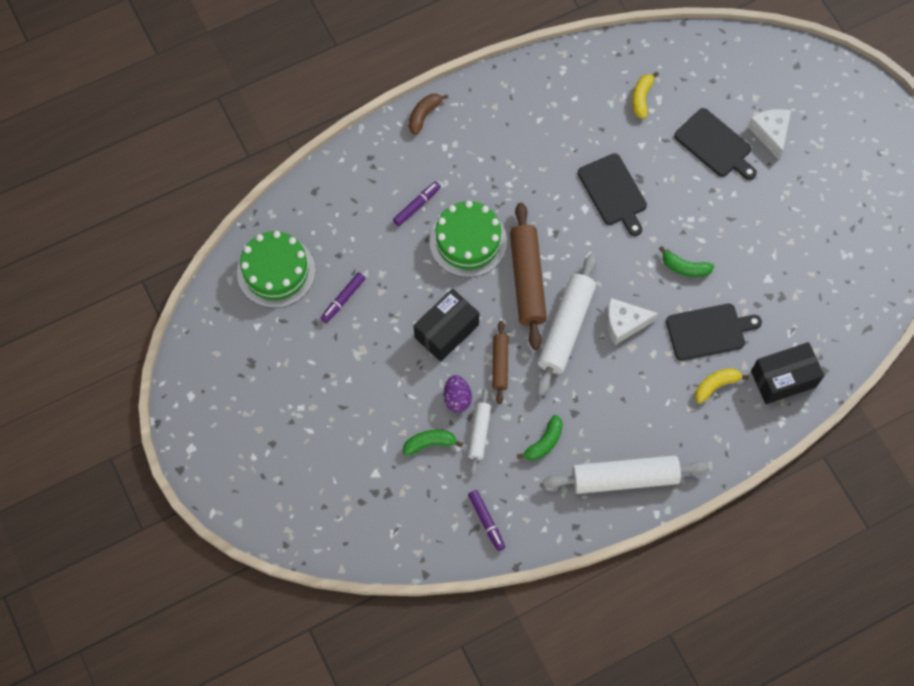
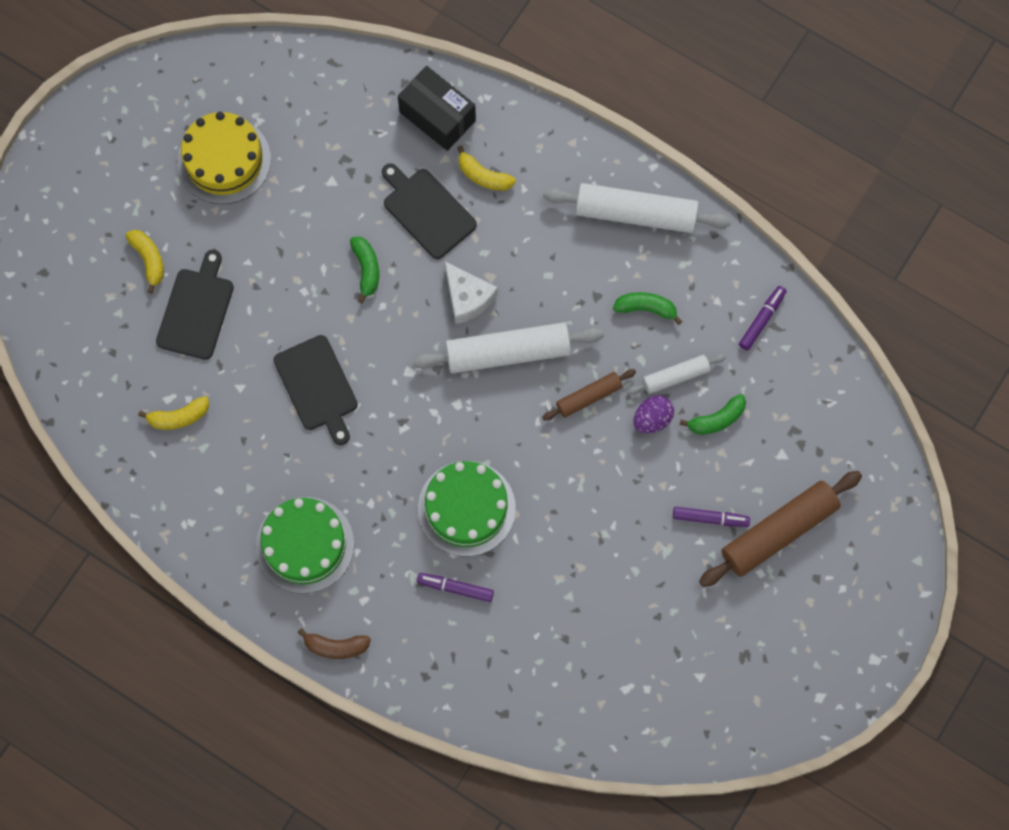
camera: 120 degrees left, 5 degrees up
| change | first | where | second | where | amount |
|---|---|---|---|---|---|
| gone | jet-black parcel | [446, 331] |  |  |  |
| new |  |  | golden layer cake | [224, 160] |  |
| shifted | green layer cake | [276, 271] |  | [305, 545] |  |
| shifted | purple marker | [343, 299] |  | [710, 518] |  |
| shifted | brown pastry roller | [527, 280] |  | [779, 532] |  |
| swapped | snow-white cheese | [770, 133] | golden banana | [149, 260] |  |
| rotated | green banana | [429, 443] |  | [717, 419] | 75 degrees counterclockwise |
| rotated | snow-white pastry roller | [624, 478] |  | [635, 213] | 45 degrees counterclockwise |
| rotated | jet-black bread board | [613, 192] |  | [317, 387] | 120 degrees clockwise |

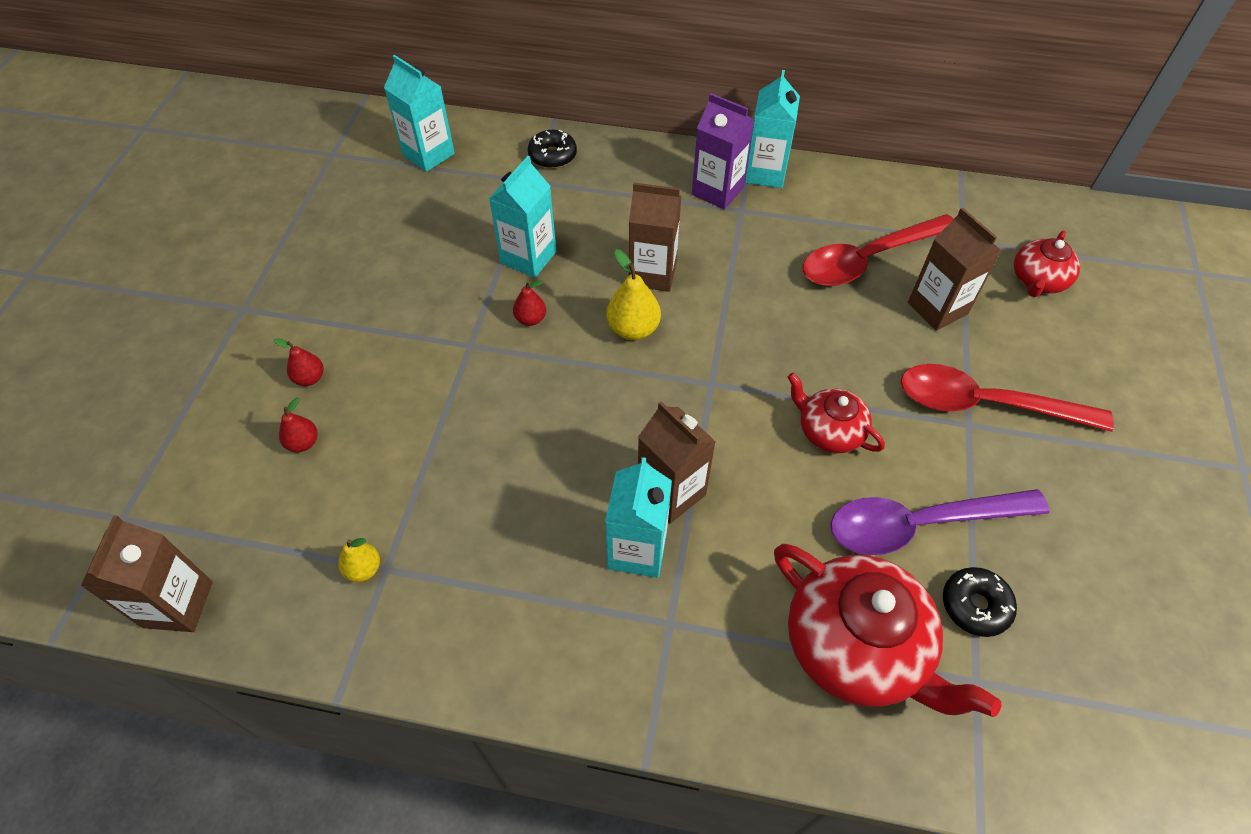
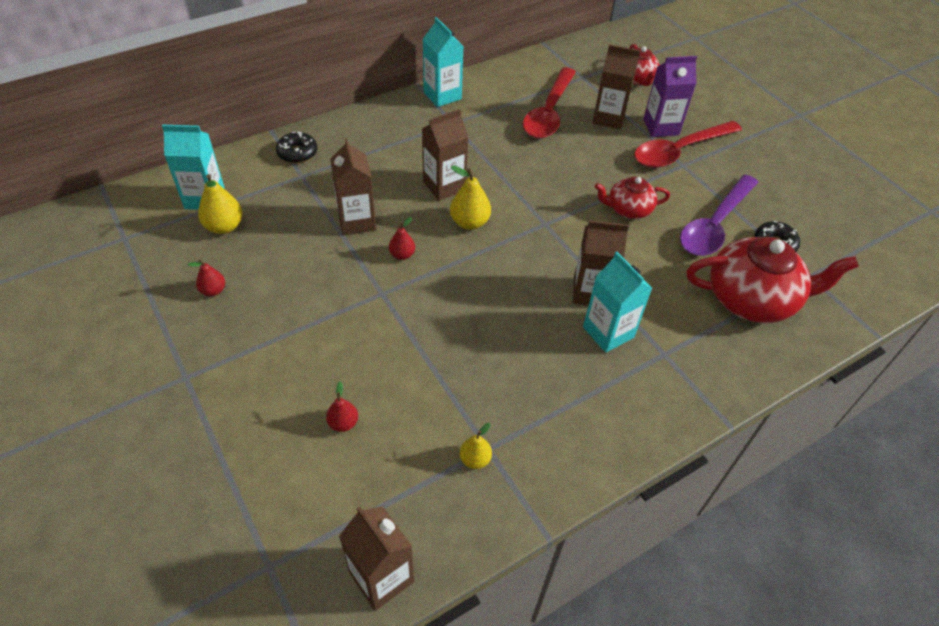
camera: 45 degrees left, 5 degrees down
| change | first | where | second | where | amount |
|---|---|---|---|---|---|
| new |  |  | golden pear | [224, 226] |  |
| shifted | red pear | [310, 378] |  | [213, 290] |  |
| shifted | purple juice carton | [717, 191] |  | [661, 127] |  |
| repainted | turquoise juice carton | [528, 257] | brown juice carton | [356, 221] |  |

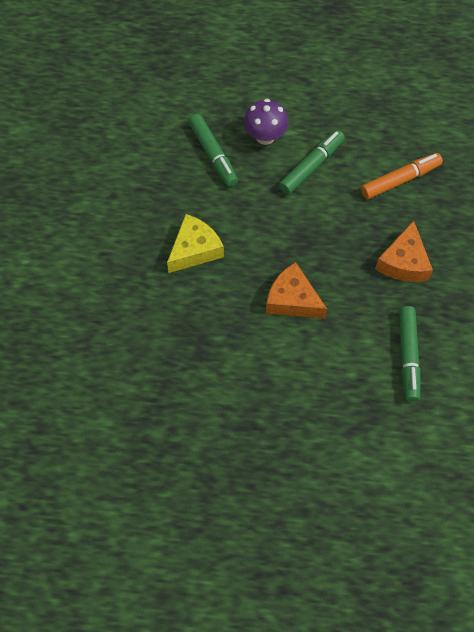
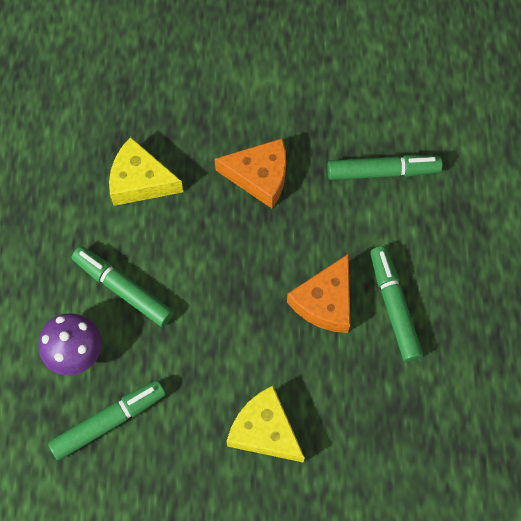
camera: 95 degrees left, 5 degrees up
| change | first | where | second | where | amount |
|---|---|---|---|---|---|
| new |  |  | green marker | [394, 306] |  |
| swapped | bright orange marker | [400, 180] | golden cheese | [140, 181] |  |

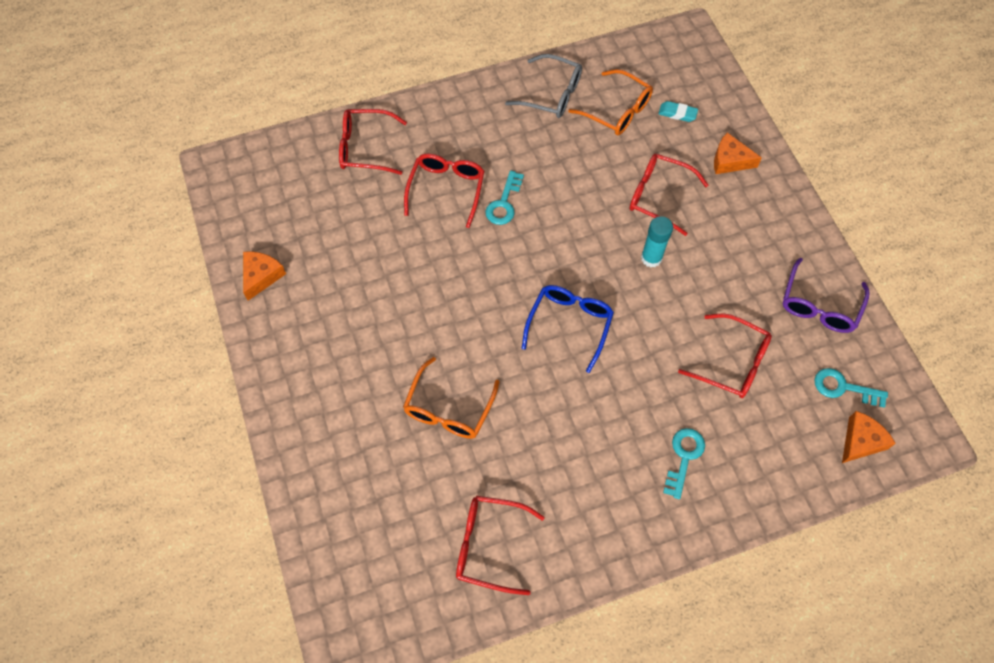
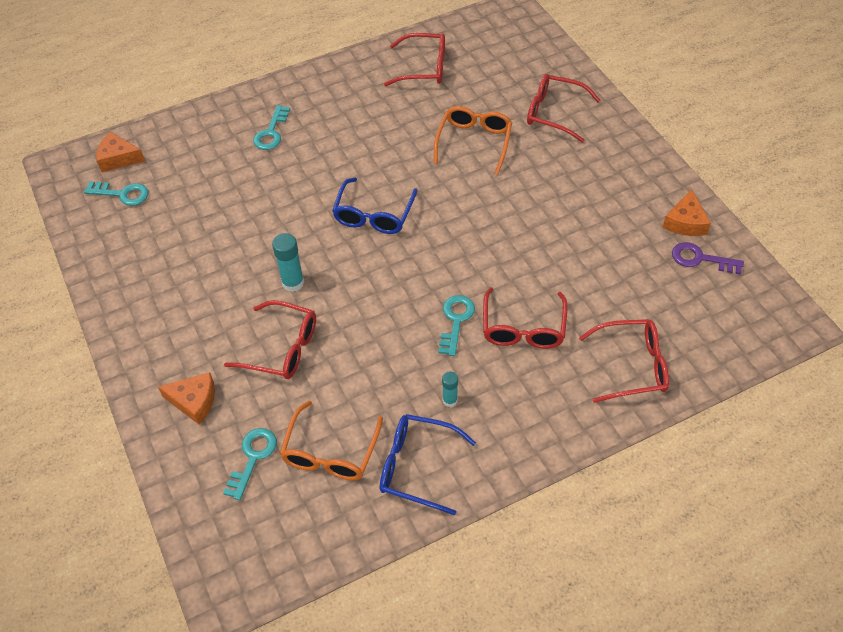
camera: 175 degrees right, 10 degrees down
| change | first | where | second | where | amount |
|---|---|---|---|---|---|
| gone | purple eyeglasses | [819, 305] |  |  |  |
| new |  |  | turquoise glue | [450, 400] |  |
| new |  |  | purple door key | [700, 259] |  |
| shifted | red eyeglasses | [732, 363] |  | [554, 113] |  |
| swapped | turquoise gum eraser | [677, 113] | turquoise door key | [253, 458] |  |
| repainted | gray eyeglasses | [552, 94] | blue eyeglasses | [417, 466] |  |
| rotated | bright orange eyeglasses | [617, 111] |  | [330, 452] | 105 degrees counterclockwise |
| rotated | bright orange cheese | [861, 441] |  | [118, 158] | 60 degrees clockwise |

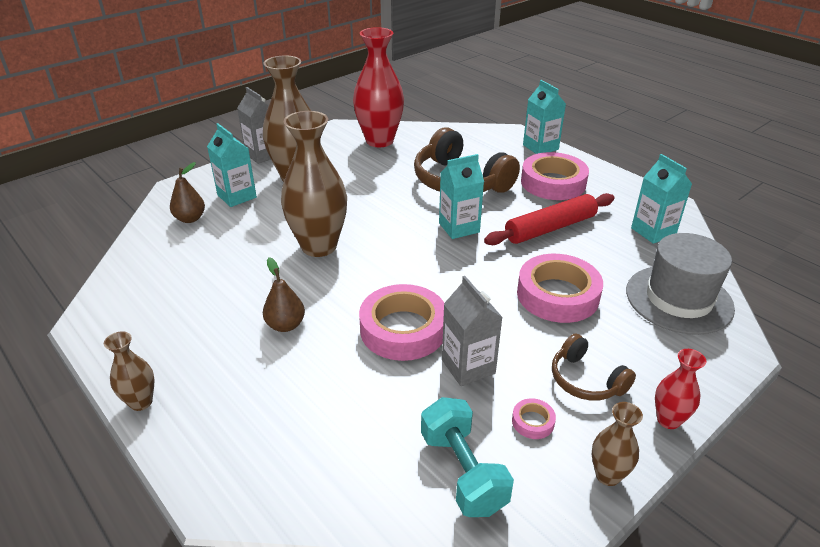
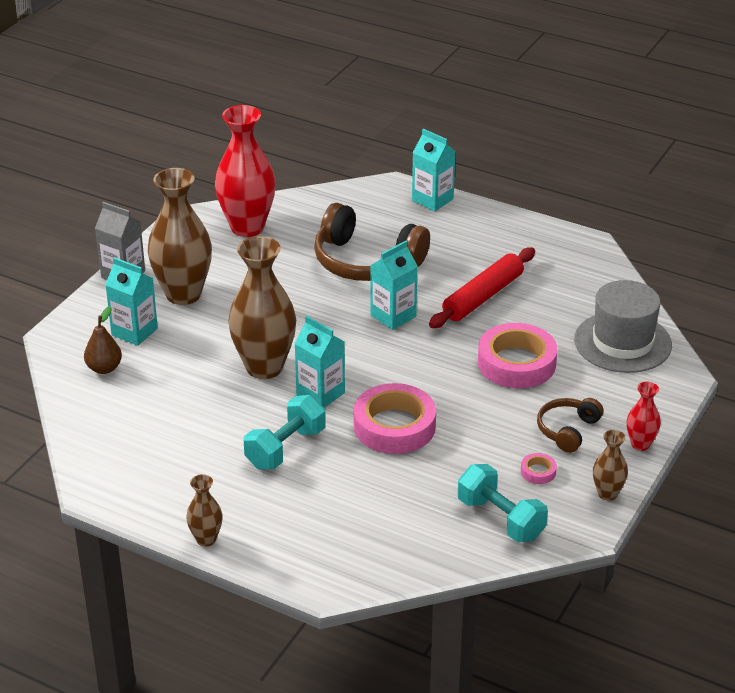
camera: 20 degrees left, 0 degrees up
| change | first | where | second | where | amount |
|---|---|---|---|---|---|
| gone | gray juice carton | [468, 367] |  |  |  |
| gone | rosy tape | [553, 183] |  |  |  |
| shifted | turquoise juice carton | [653, 231] |  | [320, 394] |  |
| swapped | brown pear | [285, 325] | turquoise hand weight | [285, 448] |  |
| rotated | brown over-ear headphones | [586, 380] |  | [567, 430] | 90 degrees clockwise |

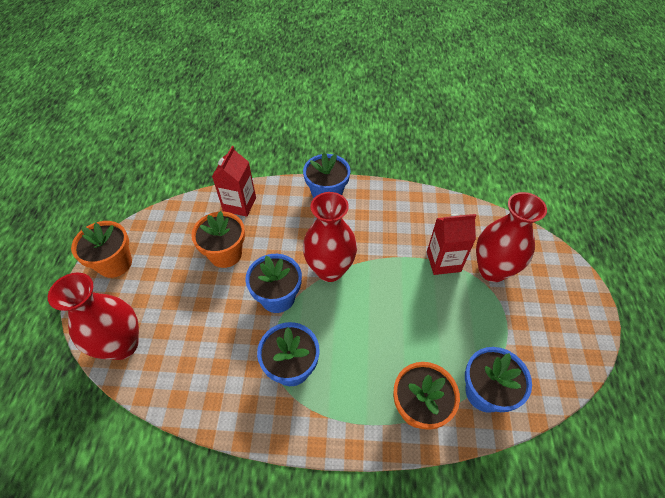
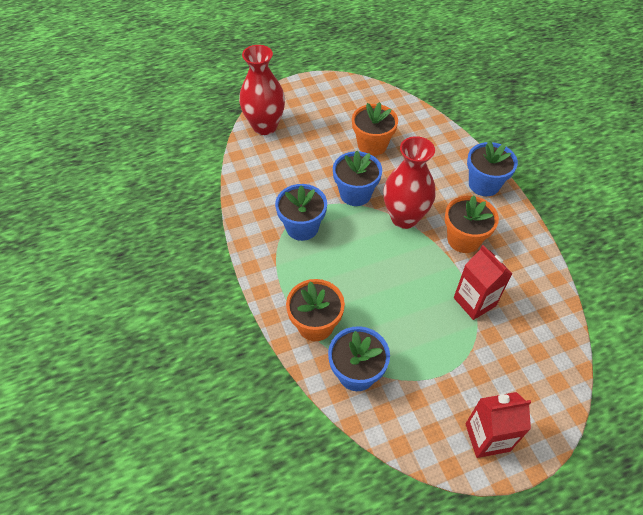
camera: 65 degrees right, 0 degrees up
| change | first | where | second | where | amount |
|---|---|---|---|---|---|
| gone | red tall vase | [492, 270] |  |  |  |
| shifted | bright orange flower pot | [115, 263] |  | [463, 239] |  |
| shifted | red juice carton | [239, 204] |  | [487, 437] |  |

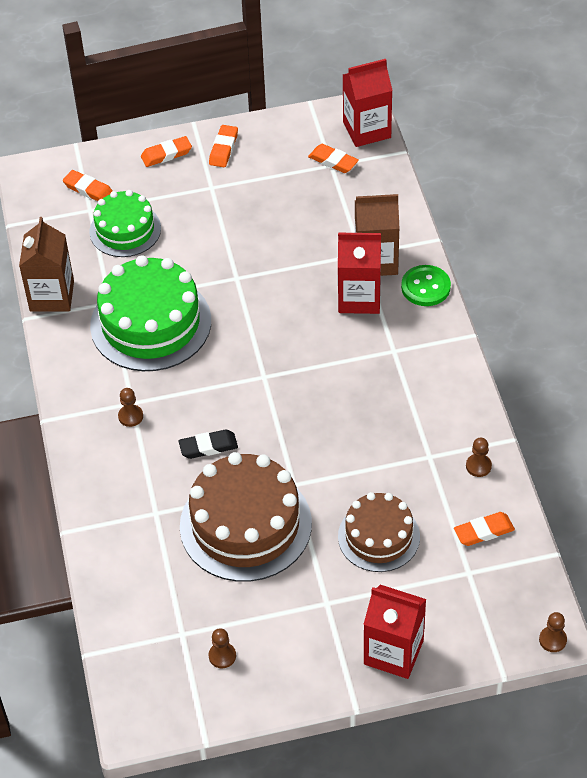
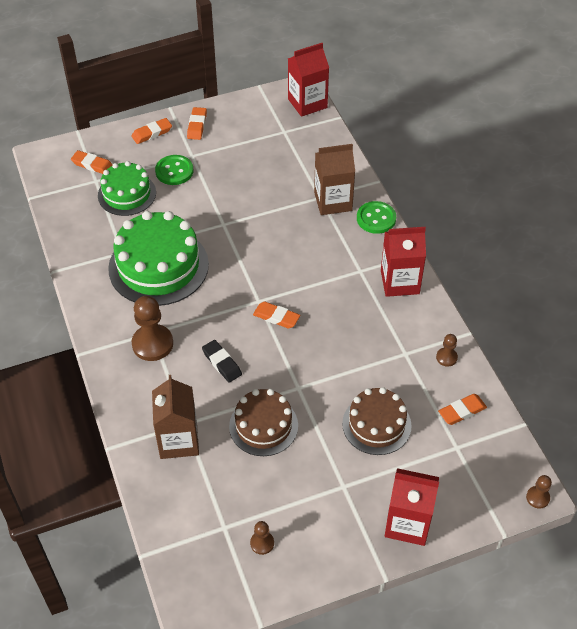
camera: 10 degrees left, 0 degrees up
| change | first | where | second | where | amount |
|---|---|---|---|---|---|
| new |  |  | green shirt button | [174, 171] |  |
| shifted | brown juice carton | [52, 296] |  | [178, 440] |  |
| shifted | bright orange gum eraser | [333, 161] |  | [276, 317] |  |
| shifted | red juice carton | [359, 298] |  | [400, 282] |  |
| rotated | jet-black gum eraser | [208, 447] |  | [221, 363] | 75 degrees clockwise |
| scaled | brown chess pawn | [130, 416] |  | [152, 344] | x1.97 |
| scaled | brown layer cake | [245, 524] |  | [263, 426] | x0.62 |

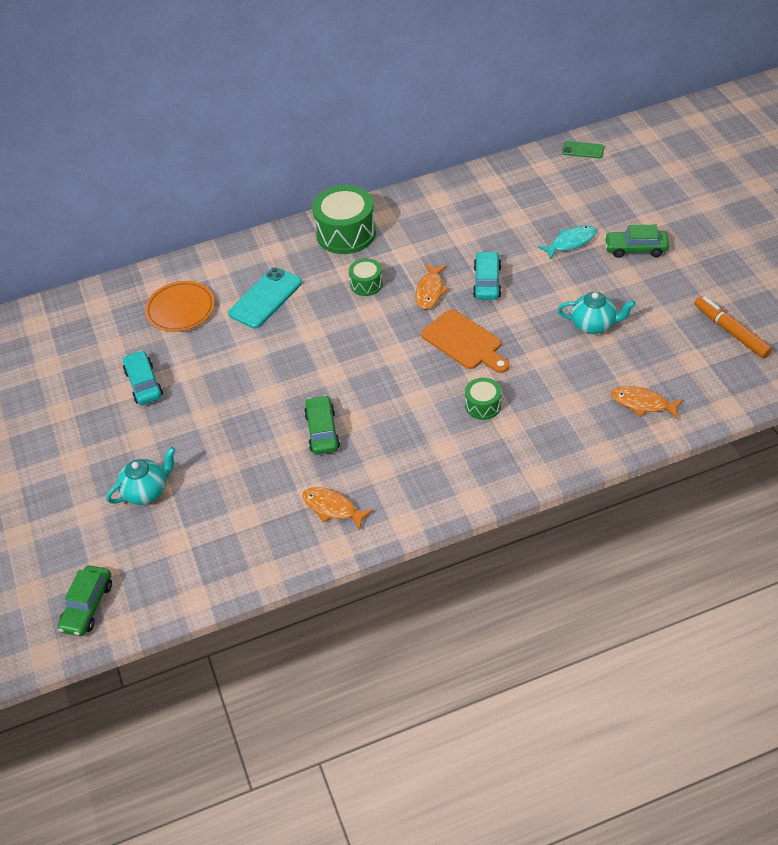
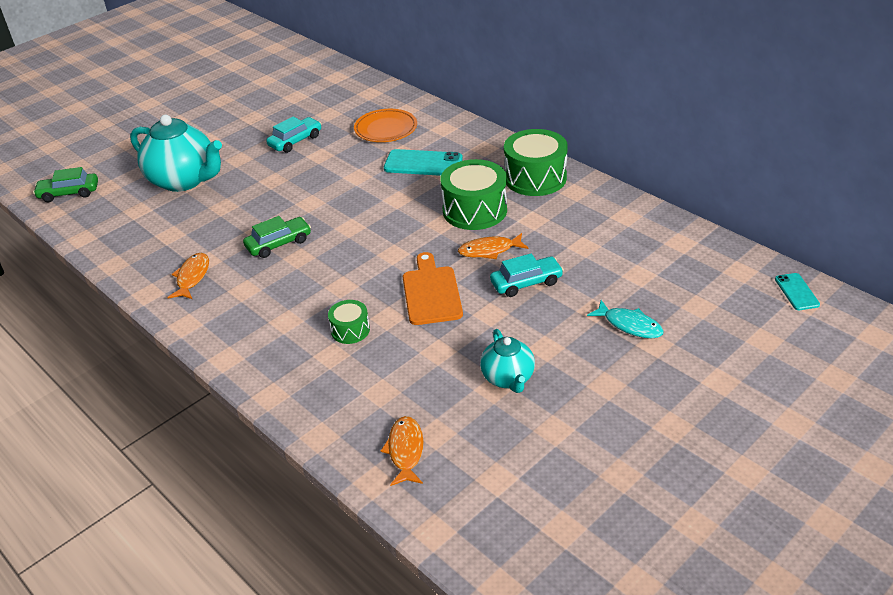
camera: 65 degrees right, 10 degrees down
| change | first | where | second | where | amount |
|---|---|---|---|---|---|
| gone | green automobile | [635, 249] |  |  |  |
| gone | bright orange marker | [731, 332] |  |  |  |
| repainted | green mobile phone | [583, 150] | turquoise mobile phone | [796, 292] |  |
| rotated | bright orange bread board | [464, 342] |  | [431, 293] | 150 degrees clockwise |
| scaled | turquoise china teapot | [147, 491] |  | [184, 180] | x1.80 |
| scaled | green snare drum | [366, 284] |  | [475, 210] | x1.91 |

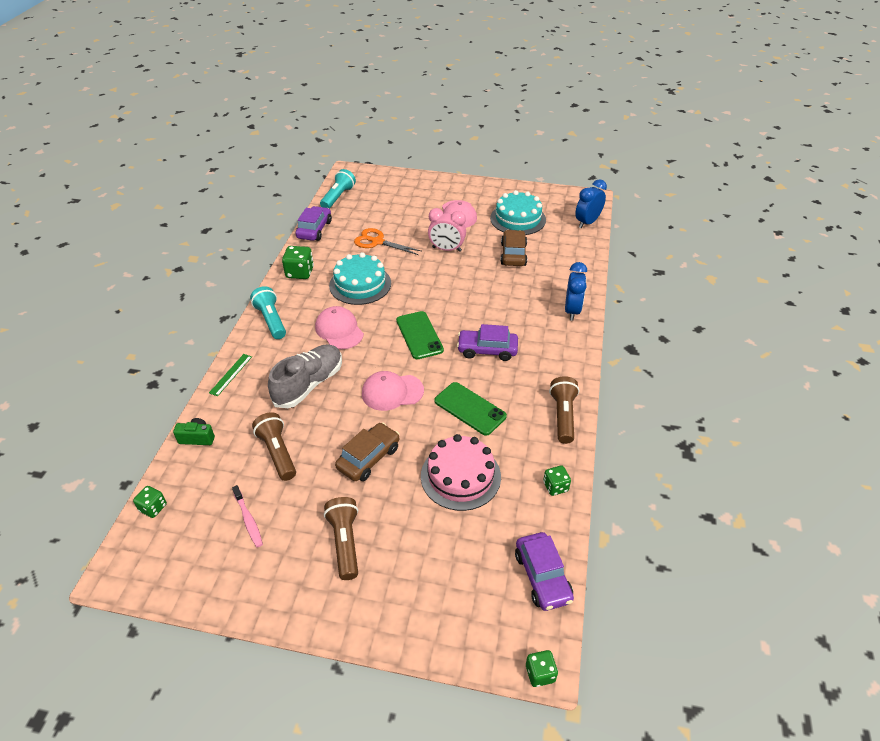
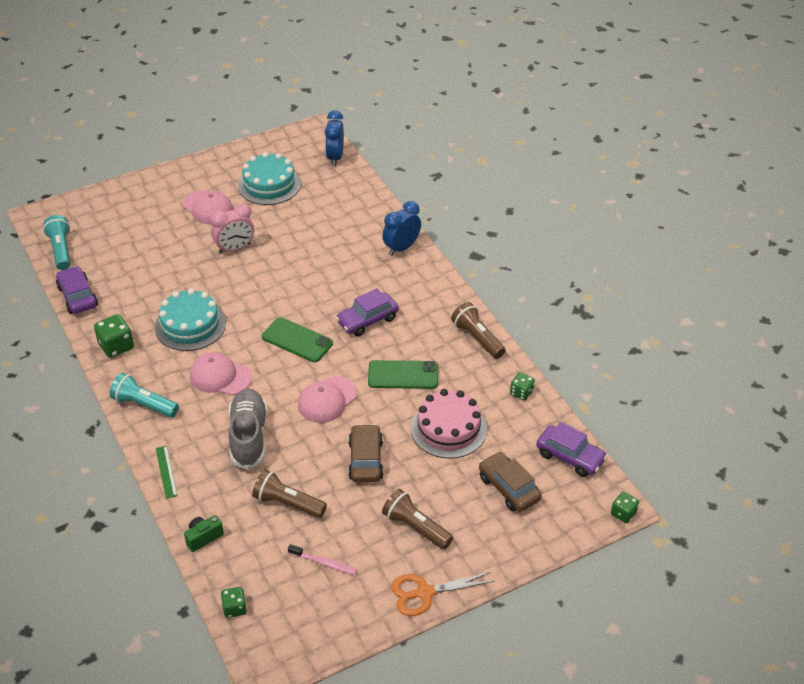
camera: 40 degrees left, 0 degrees up
| change | first | where | second | where | amount |
|---|---|---|---|---|---|
| shifted | bright orange shears | [377, 242] |  | [425, 593] |  |
| shifted | brown automobile | [513, 254] |  | [508, 488] |  |
| rotated | blue alarm clock | [572, 311] |  | [401, 248] | 105 degrees counterclockwise |

